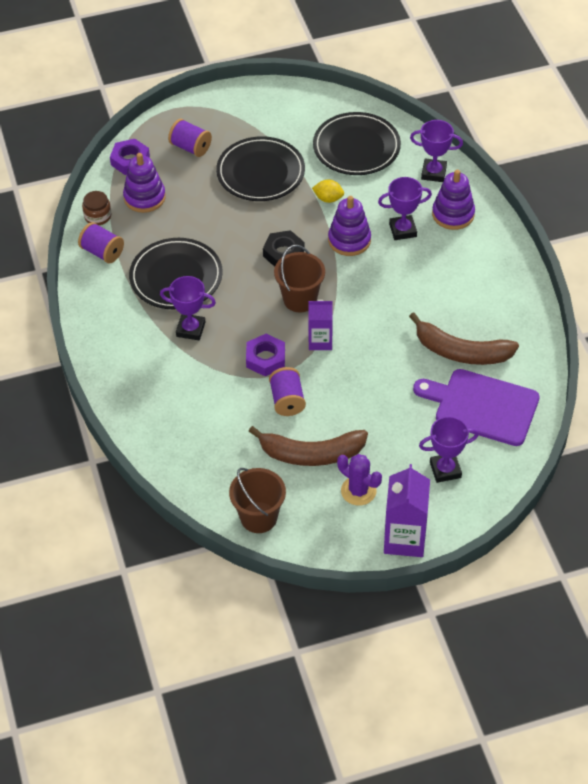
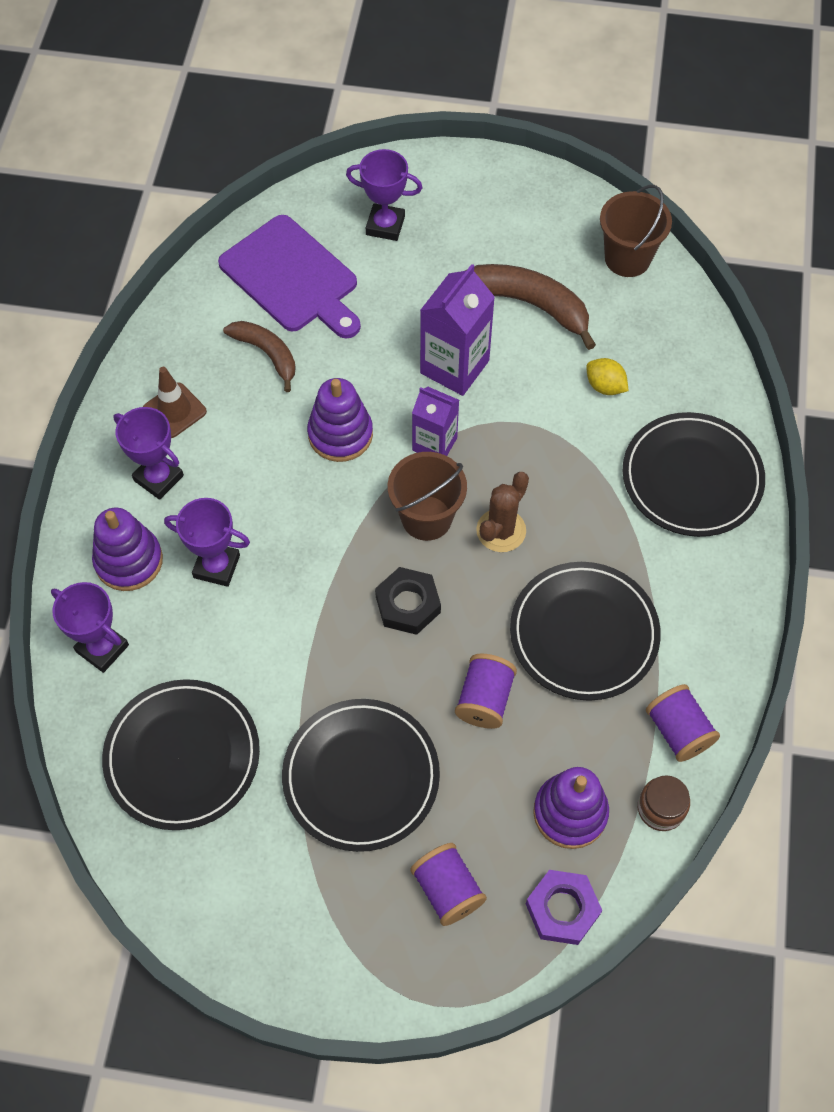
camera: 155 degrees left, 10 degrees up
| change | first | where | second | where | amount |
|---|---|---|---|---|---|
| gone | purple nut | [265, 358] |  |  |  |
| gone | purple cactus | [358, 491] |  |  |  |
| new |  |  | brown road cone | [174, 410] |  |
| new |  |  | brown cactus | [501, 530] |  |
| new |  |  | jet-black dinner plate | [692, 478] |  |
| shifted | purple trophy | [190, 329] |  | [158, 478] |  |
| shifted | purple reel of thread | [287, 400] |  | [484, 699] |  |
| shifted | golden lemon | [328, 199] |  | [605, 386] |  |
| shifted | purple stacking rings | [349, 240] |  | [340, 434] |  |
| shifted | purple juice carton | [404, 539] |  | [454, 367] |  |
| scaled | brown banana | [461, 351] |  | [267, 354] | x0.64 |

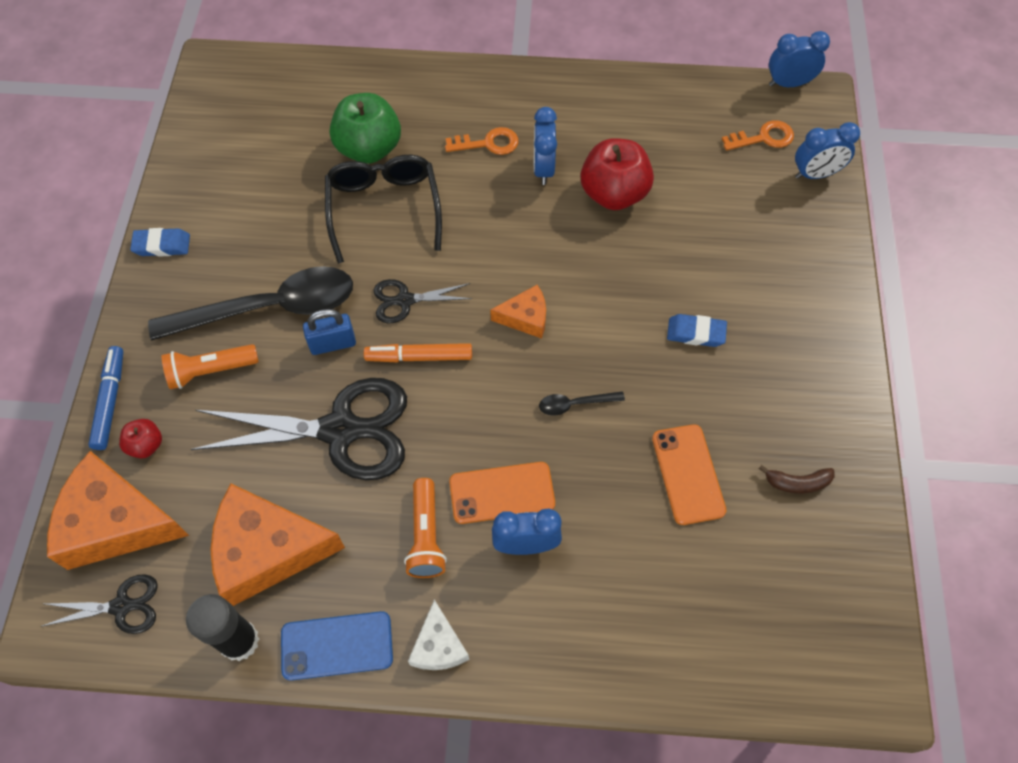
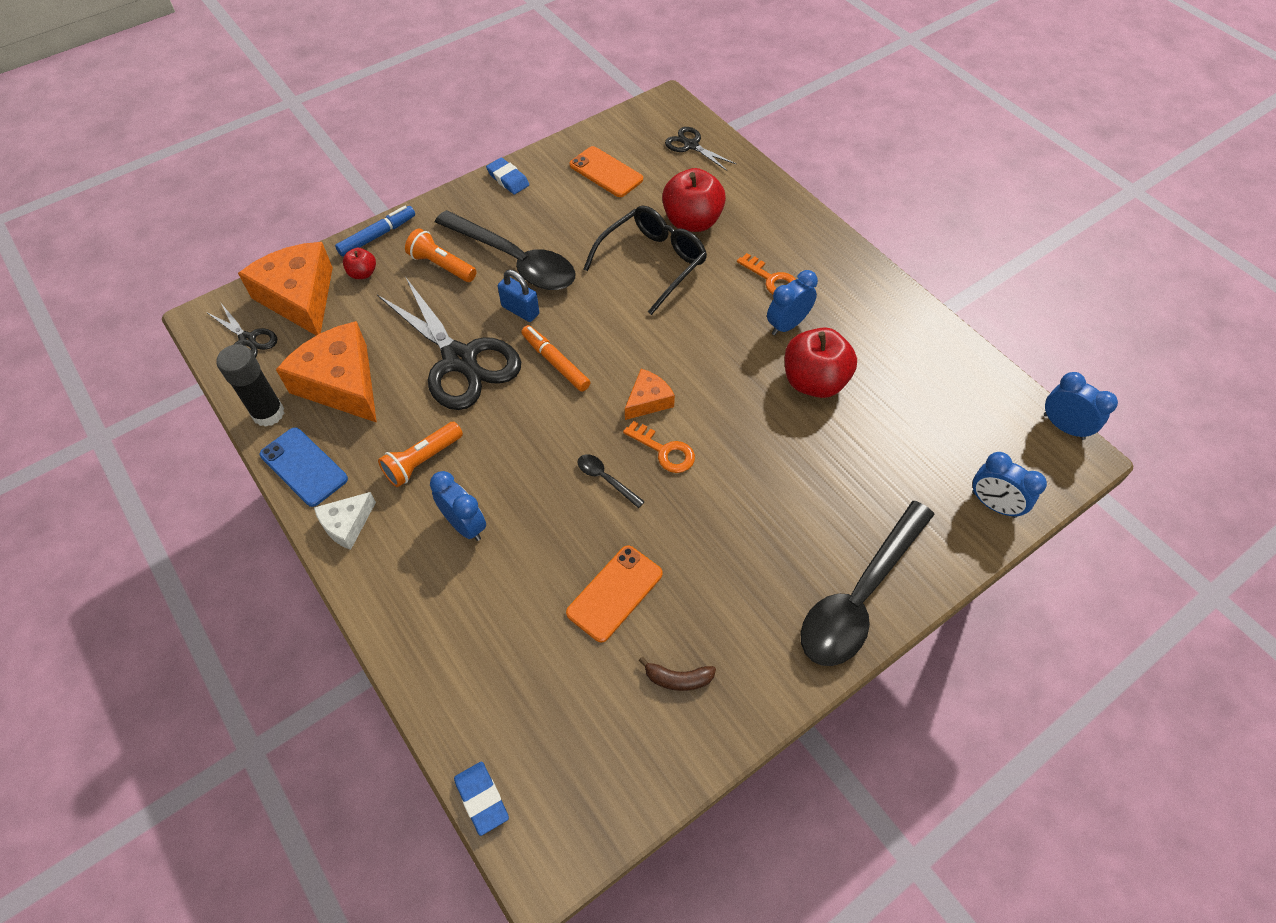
camera: 50 degrees right, 5 degrees down
| change | first | where | second | where | amount |
|---|---|---|---|---|---|
| new |  |  | jet-black teaspoon | [860, 596] |  |
| shifted | jet-black shears | [404, 300] |  | [691, 145] |  |
| shifted | bright orange mobile phone | [502, 493] |  | [606, 172] |  |
| shifted | blue gum eraser | [695, 333] |  | [482, 799] |  |
| shifted | bright orange door key | [763, 138] |  | [664, 451] |  |
| repainted | green toy apple | [369, 149] | red toy apple | [692, 221] |  |
| rotated | bright orange cheese | [525, 317] |  | [648, 400] | 90 degrees counterclockwise |
| rotated | brown banana | [797, 483] |  | [678, 679] | 45 degrees counterclockwise |

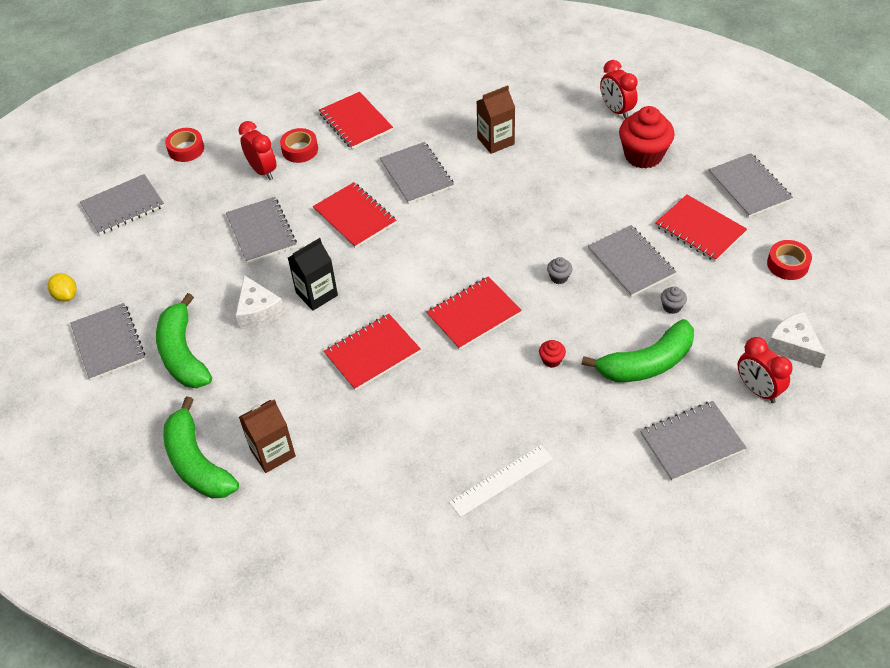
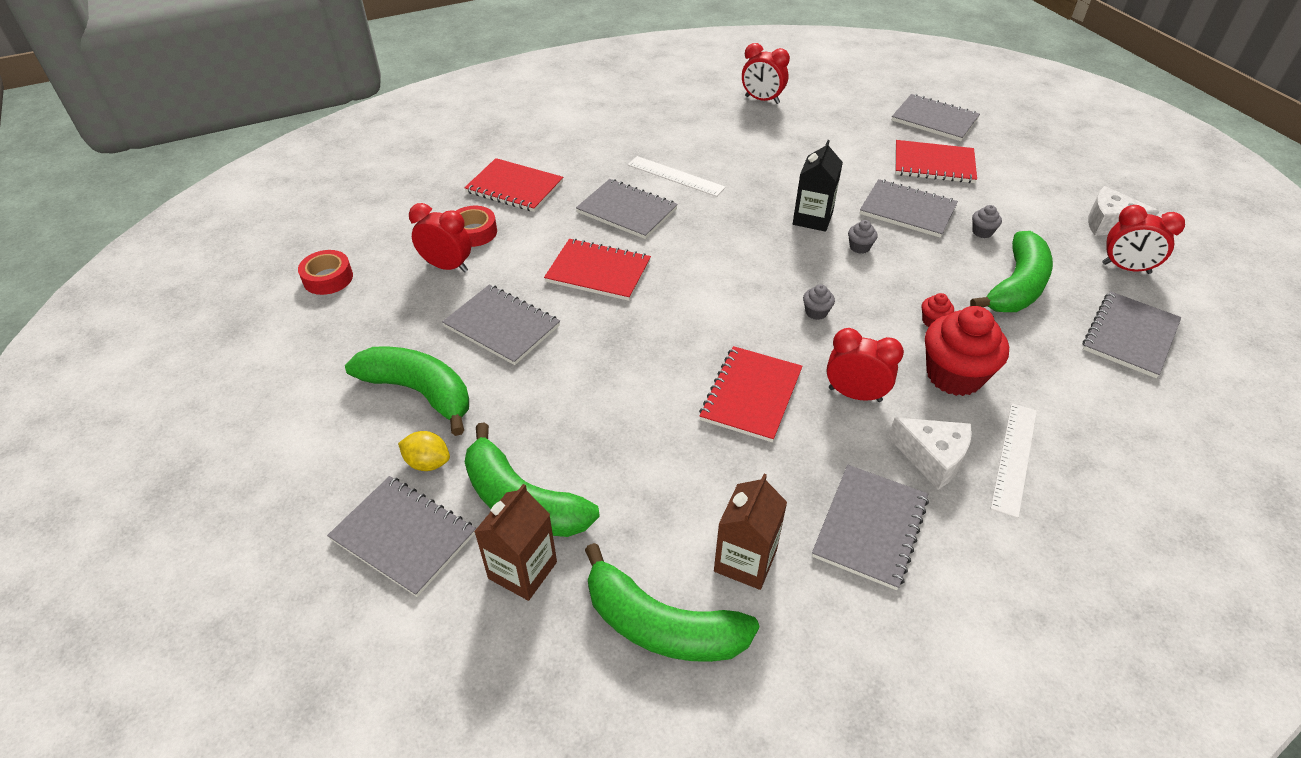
camera: 35 degrees left, 5 degrees down
| change | first | where | second | where | amount |
|---|---|---|---|---|---|
| gone | red tape | [787, 264] |  |  |  |
| new |  |  | green banana | [419, 392] |  |
| new |  |  | snow-white straightedge | [675, 176] |  |
| new |  |  | red alarm clock | [855, 394] |  |
| shifted | golden lemon | [66, 295] |  | [428, 463] |  |
| shifted | gray notepad | [123, 206] |  | [869, 527] |  |
| shifted | snow-white cheese | [258, 311] |  | [932, 458] |  |
| shifted | jet-black juice carton | [316, 294] |  | [812, 218] |  |
| shifted | brown juice carton | [495, 141] |  | [522, 570] |  |
| shifted | red muffin | [643, 155] |  | [954, 375] |  |
| swapped | red notepad | [474, 314] | gray muffin | [816, 312] |  |

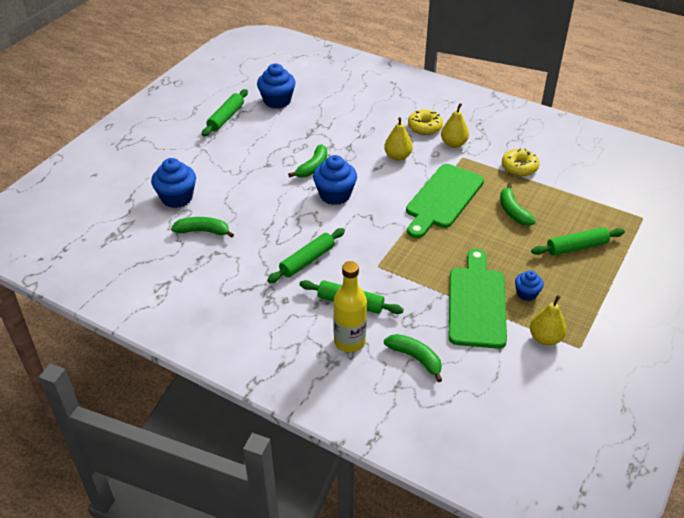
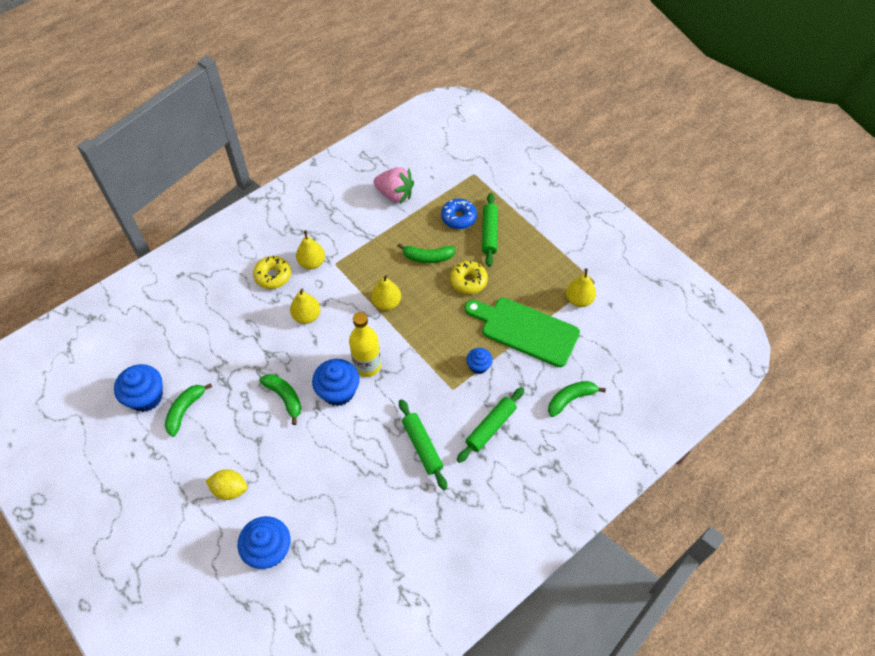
camera: 70 degrees left, 15 degrees up
| change | first | where | second | where | amount |
|---|---|---|---|---|---|
| gone | green pastry roller | [226, 118] |  |  |  |
| new |  |  | golden lemon | [230, 489] |  |
| new |  |  | rosy strawberry | [395, 194] |  |
| new |  |  | blue doughnut | [458, 217] |  |
| shifted | green banana | [203, 231] |  | [185, 410] |  |
| shifted | golden bottle | [349, 341] |  | [367, 365] |  |
| shifted | golden doughnut | [519, 167] |  | [468, 281] |  |
| shifted | blue muffin | [526, 293] |  | [478, 366] |  |
| swapped | green bread board | [443, 199] | golden pear | [386, 303] |  |

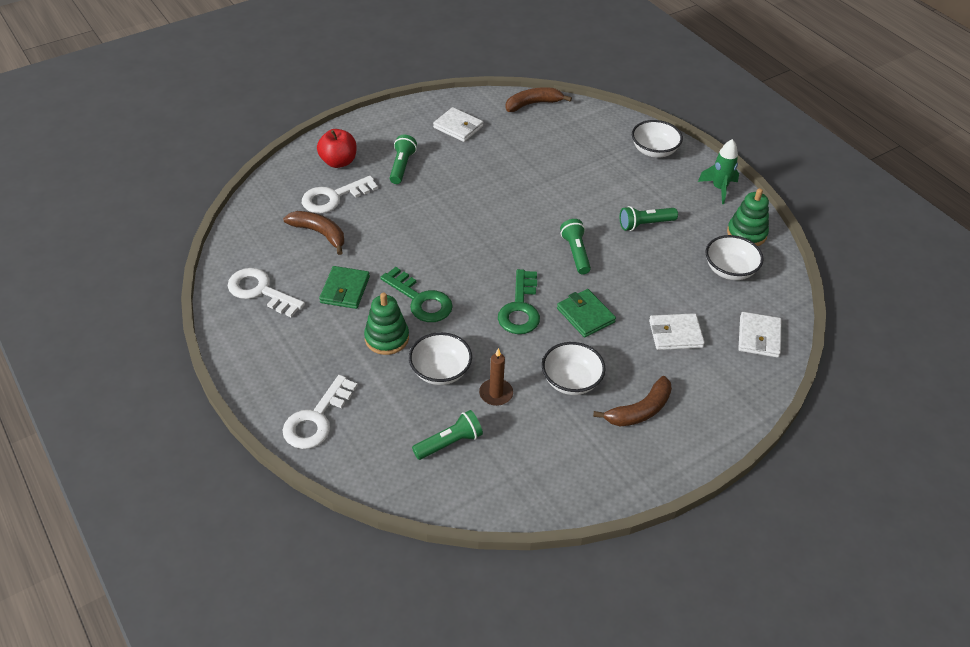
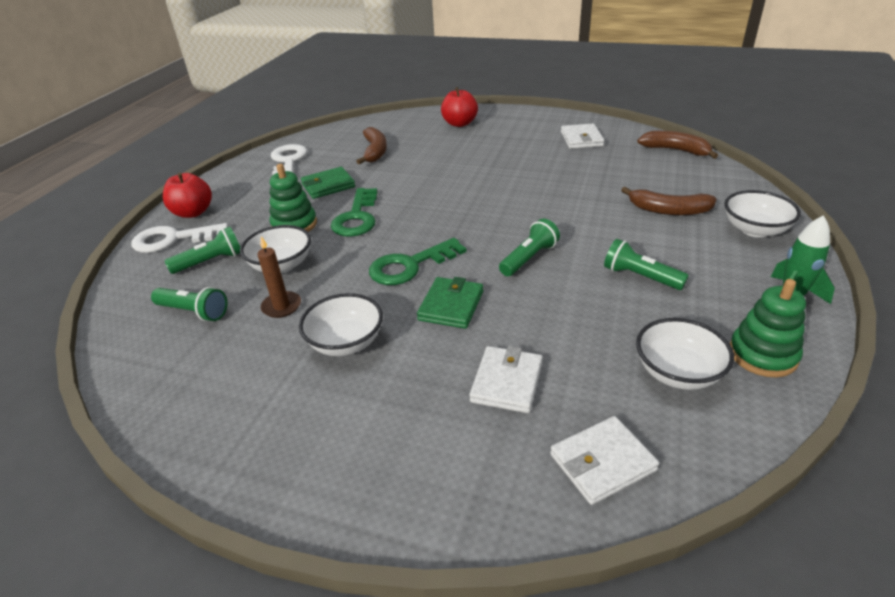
camera: 55 degrees right, 10 degrees down
| change | first | where | second | where | amount |
|---|---|---|---|---|---|
| gone | snow-white door key | [333, 197] |  |  |  |
| new |  |  | red toy apple | [193, 212] |  |
| shifted | green flashlight | [402, 166] |  | [211, 261] |  |
| shifted | brown banana | [639, 410] |  | [668, 210] |  |
| rotated | snow-white billfold | [675, 334] |  | [507, 382] | 60 degrees clockwise |

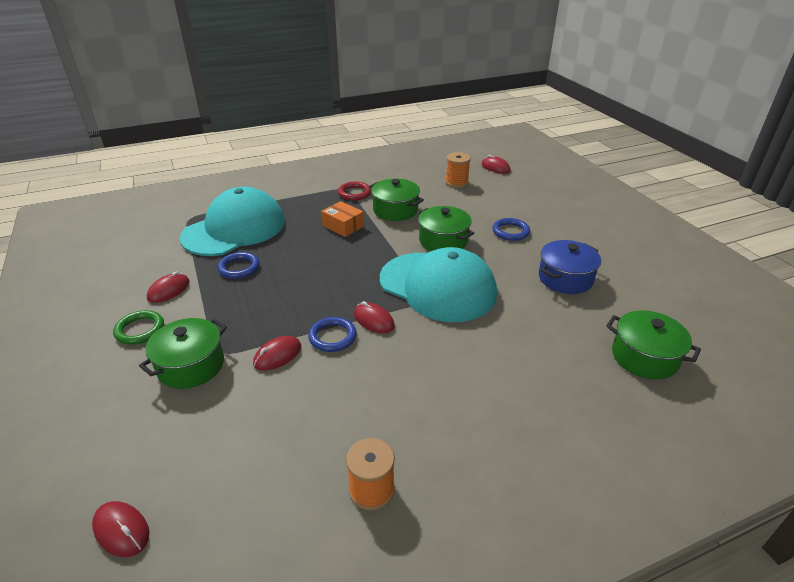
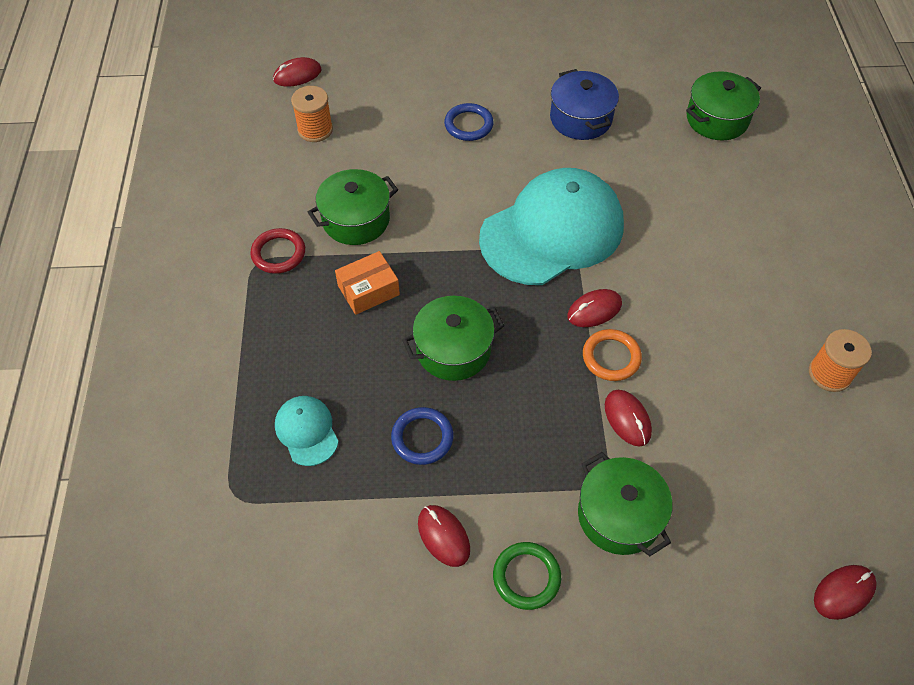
camera: 70 degrees left, 20 degrees up
| change | first | where | second | where | amount |
|---|---|---|---|---|---|
| shifted | green pot | [443, 241] |  | [453, 350] |  |
| repainted | blue ring | [332, 337] | bright orange ring | [611, 357] |  |
| scaled | turquoise cap | [234, 229] |  | [306, 431] | x0.44 |

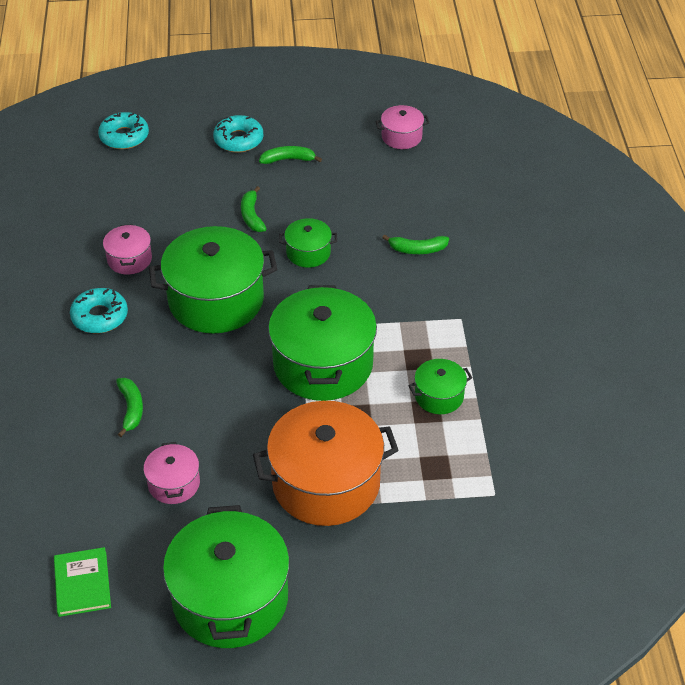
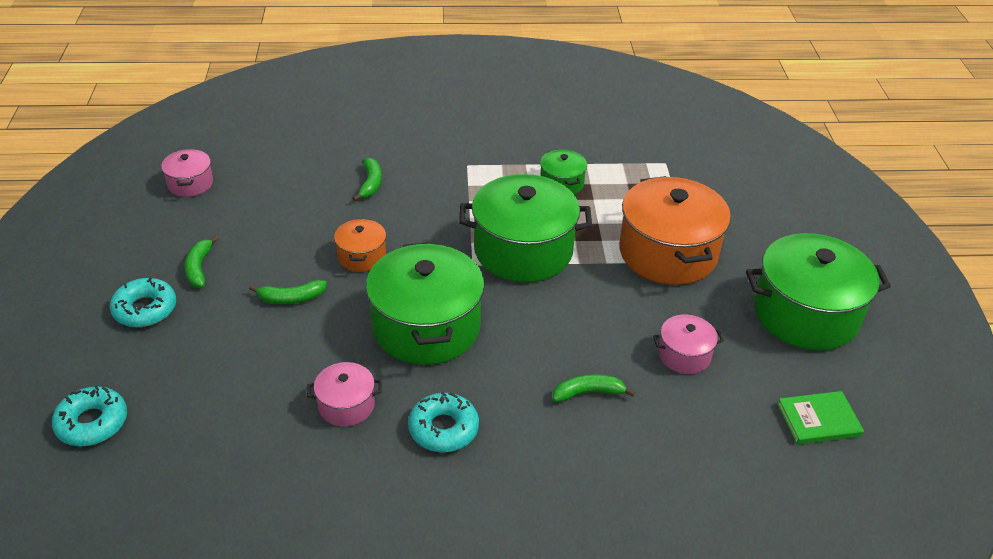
camera: 90 degrees left, 5 degrees down
| change | first | where | second | where | amount |
|---|---|---|---|---|---|
| repainted | green pot | [308, 252] | bright orange pot | [361, 256] |  |

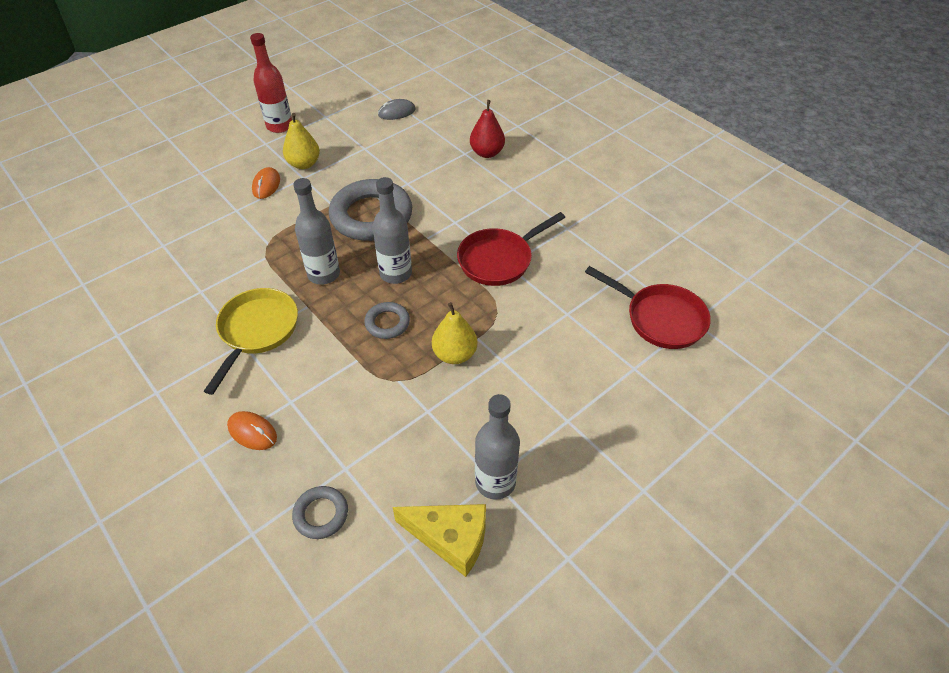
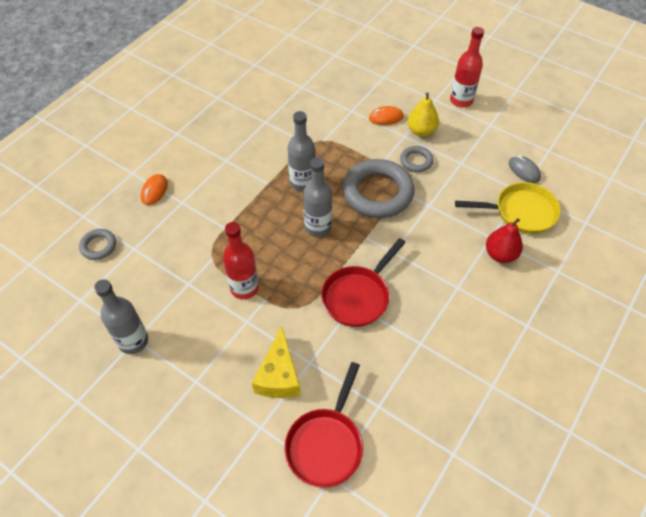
camera: 75 degrees right, 5 degrees up
| change | first | where | second | where | amount |
|---|---|---|---|---|---|
| shifted | golden pan | [257, 331] |  | [520, 212] |  |
| shifted | gray ring | [387, 323] |  | [416, 161] |  |
| shifted | golden cheese | [450, 539] |  | [279, 375] |  |
| swapped | golden pear | [455, 354] | red bottle | [244, 288] |  |
| rotated | red pan | [499, 259] |  | [358, 296] | 90 degrees counterclockwise |

